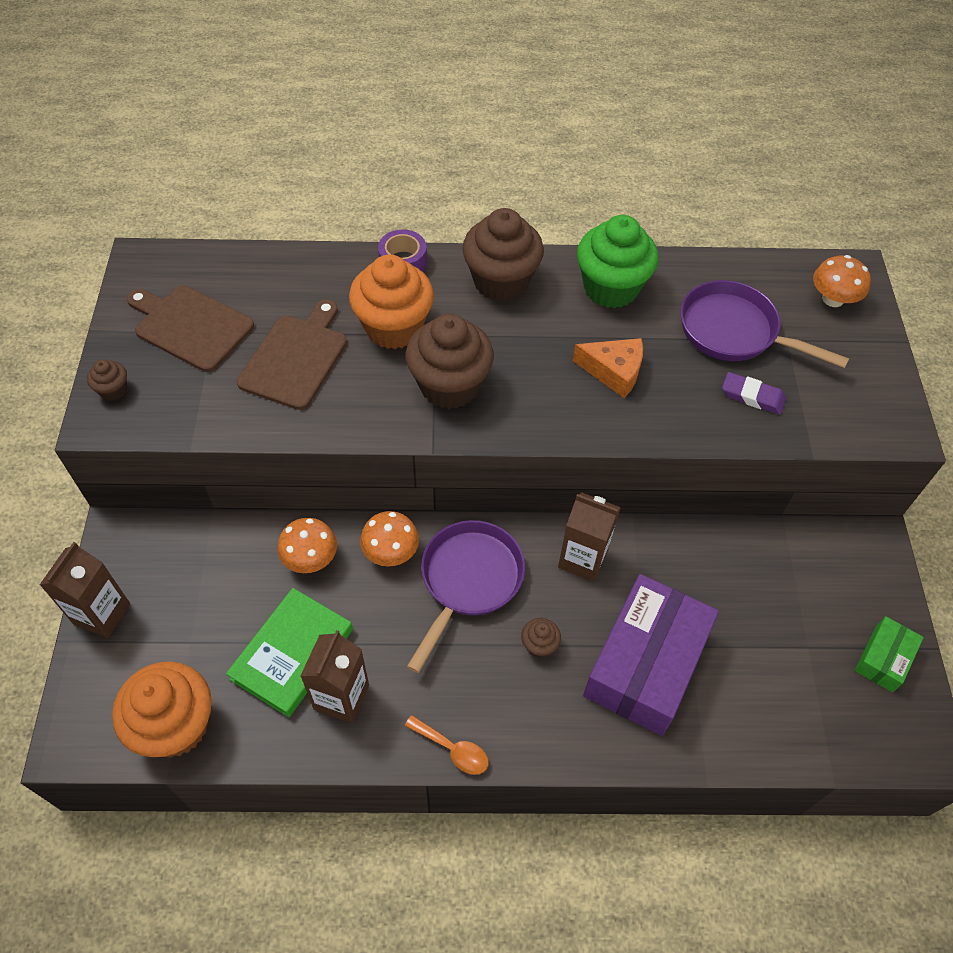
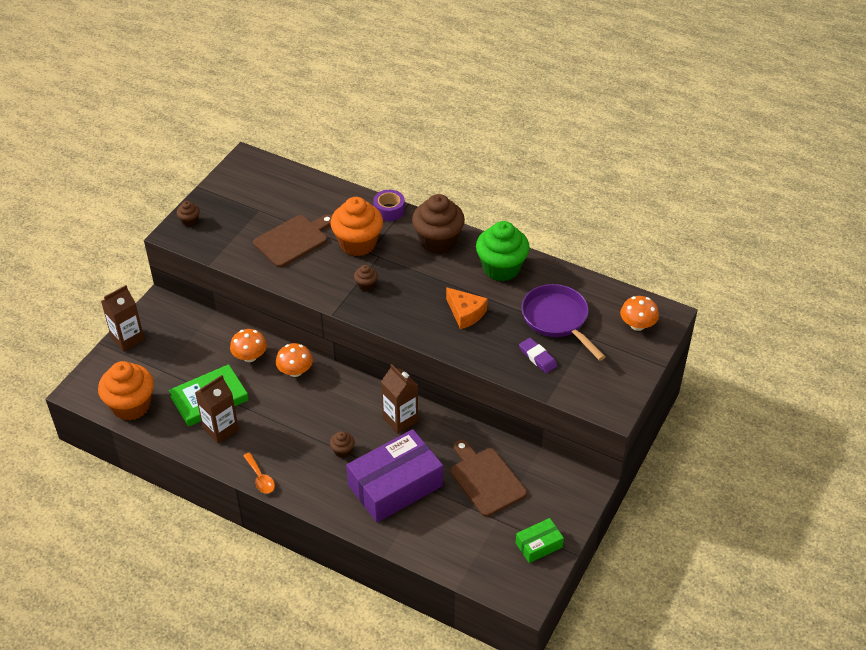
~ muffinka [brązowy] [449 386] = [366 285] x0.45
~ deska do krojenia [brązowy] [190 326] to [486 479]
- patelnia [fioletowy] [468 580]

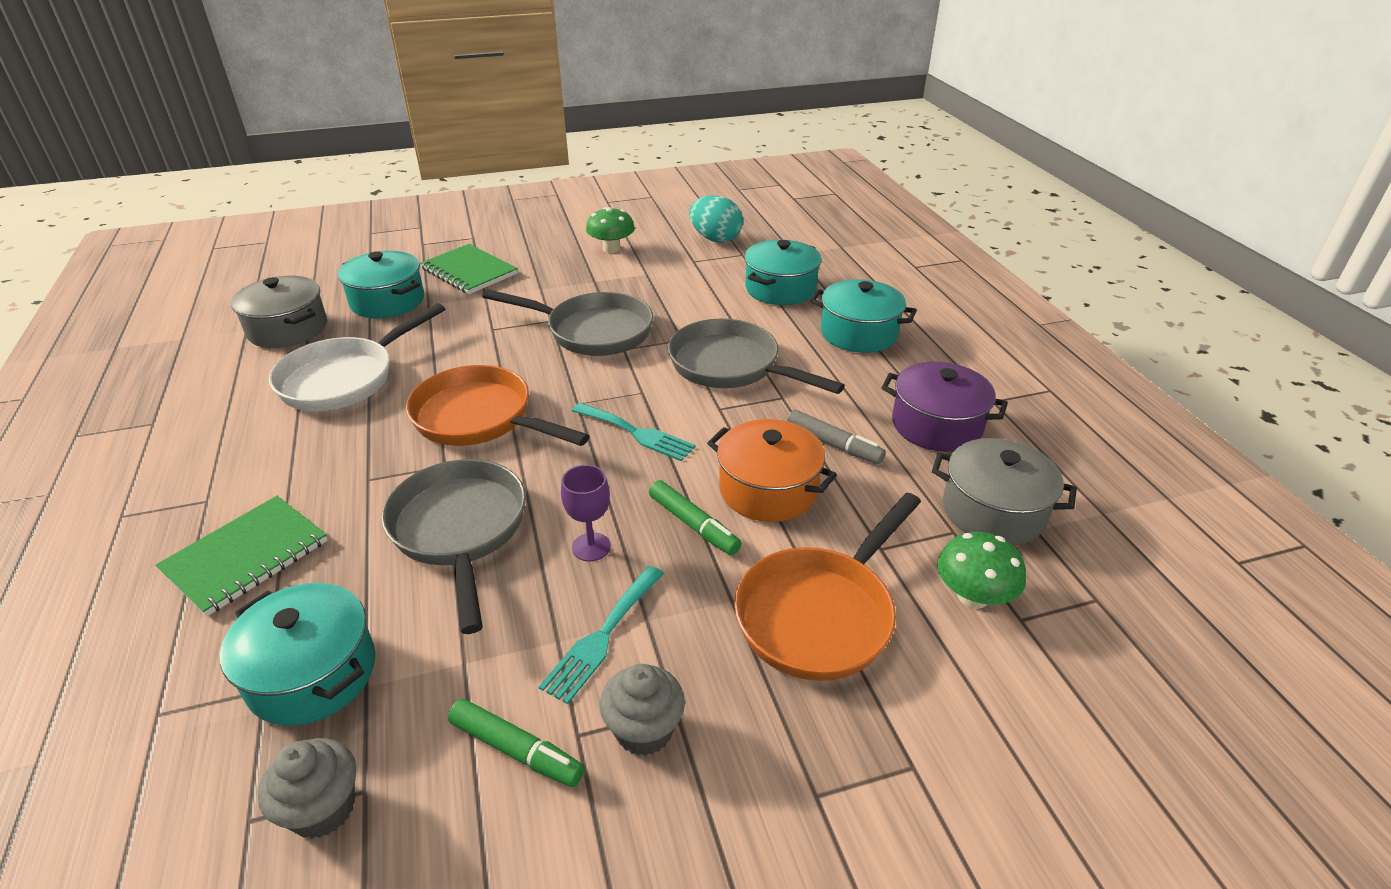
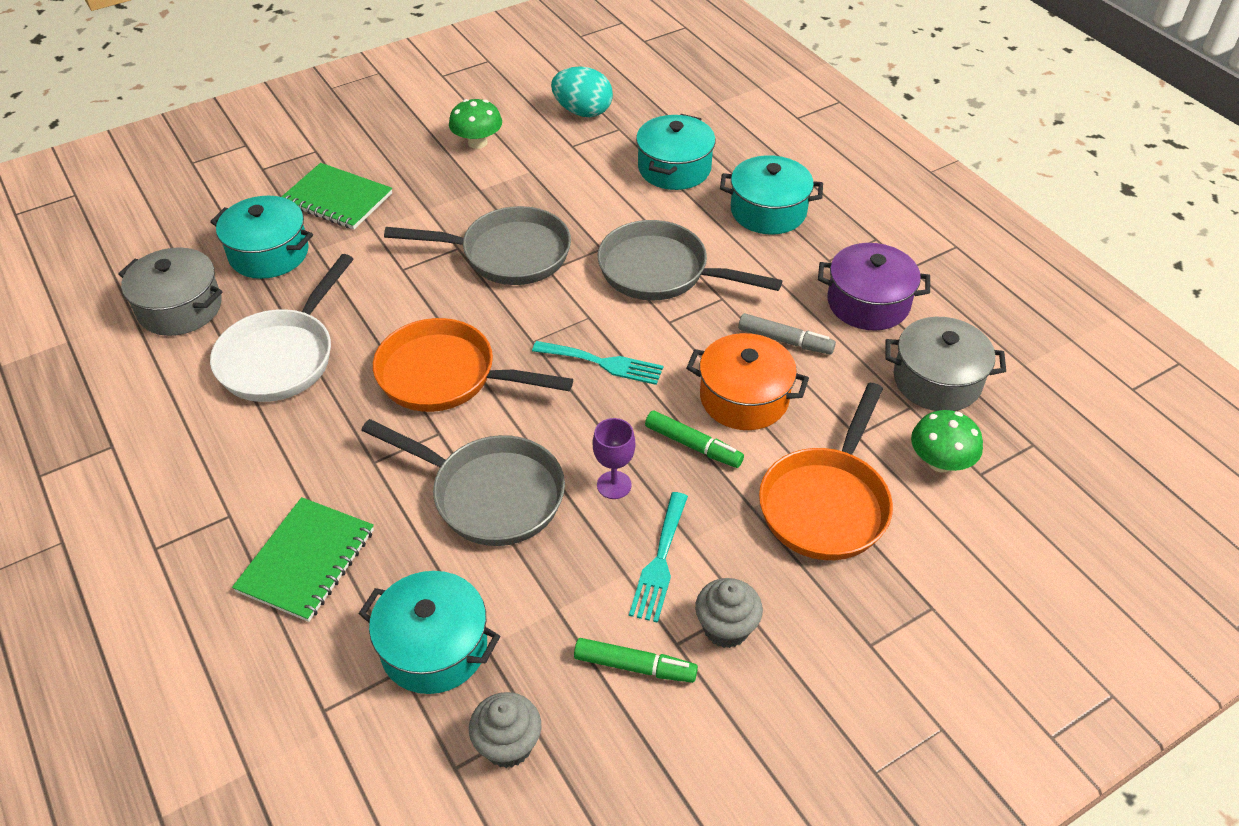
~ patelnia [szary] [460 531] = [490 494] 150 degrees clockwise

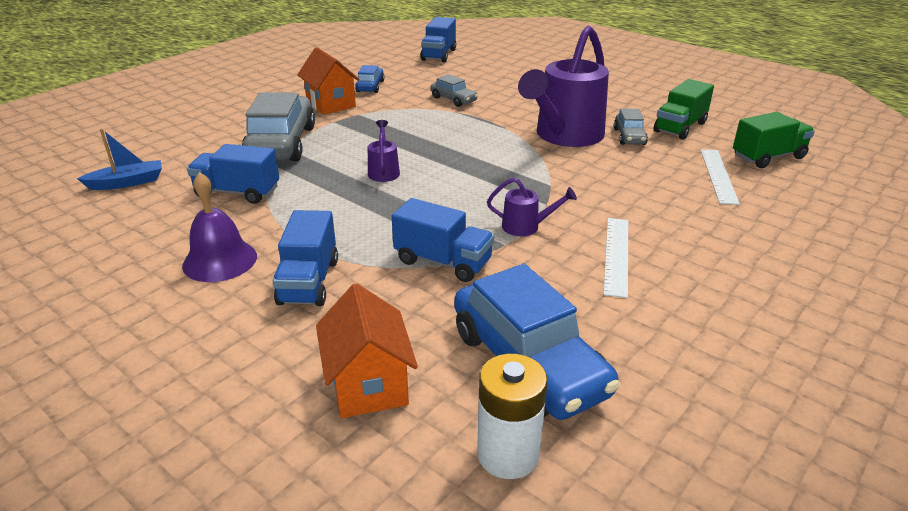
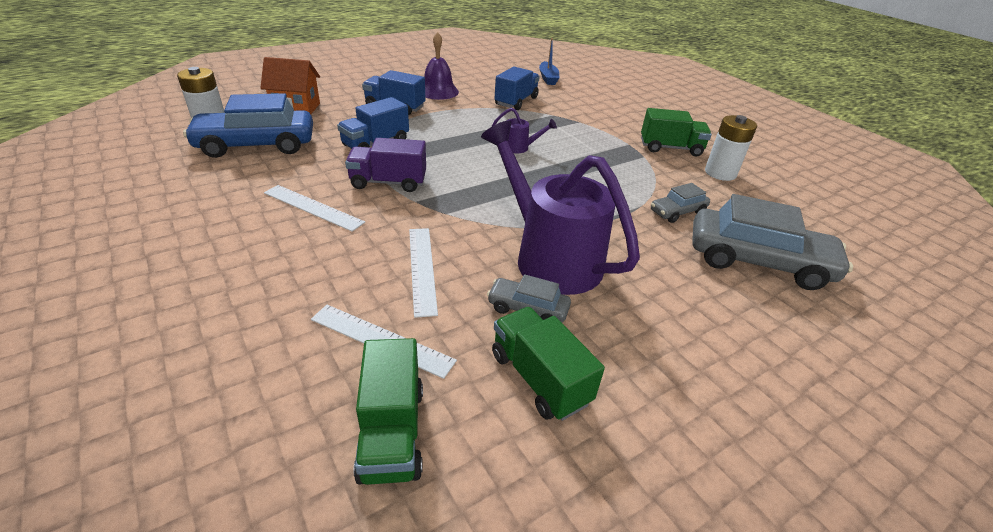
~ konewka [fioletowy] [526 227] to ciężarówka [fioletowy] [388 182]
+ linijka [biały] [422 269]
~ domek [pomarańczowy] [331 104] to ciężarówka [zielony] [670 148]
~ samochód [szary] [281 143] to [758 261]
~ samochód [niebieski] [370 86] to bateria [biały] [720 173]
- ciężarówka [niebieski] [439 55]

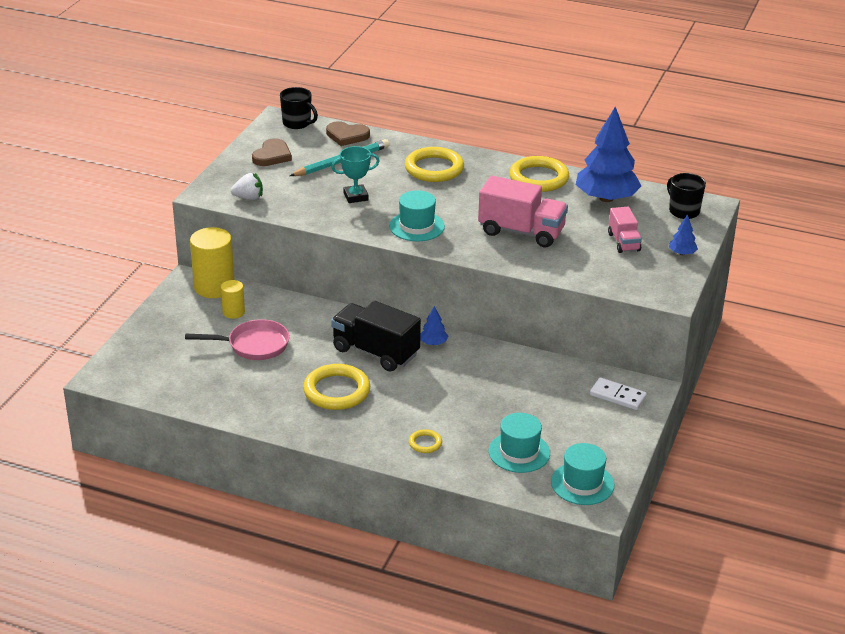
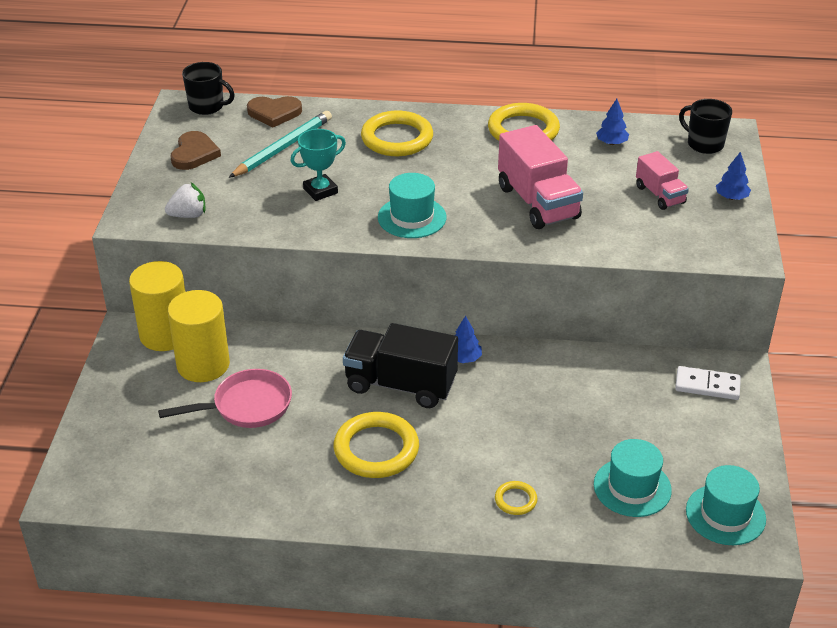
~ walec [żółty] [233 312] = [203 365] x1.87
~ ciężarówka [różowy] [521 232] = [538 202] 60 degrees clockwise
~ drzewko [niebieski] [606 198] = [611 143] x0.42

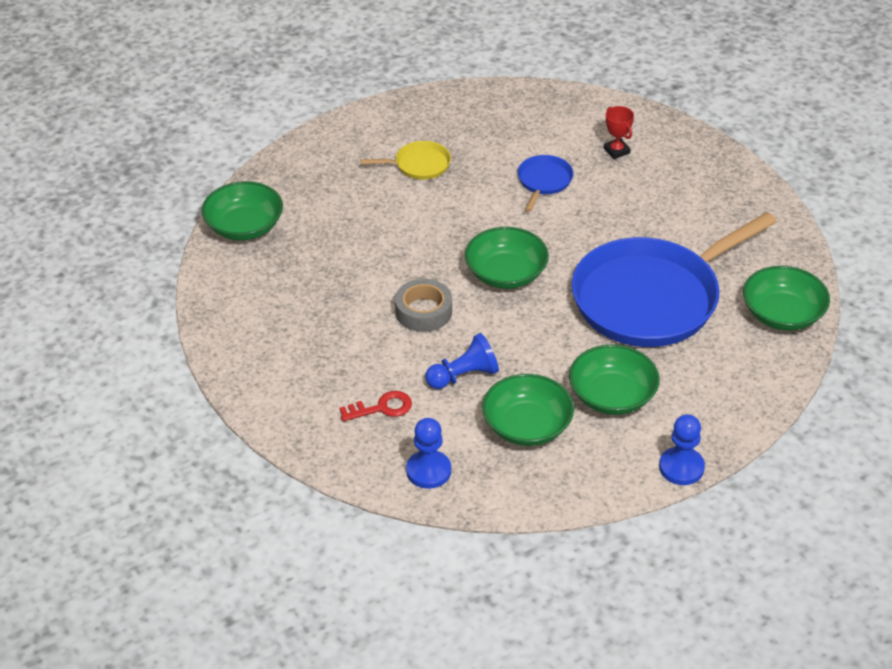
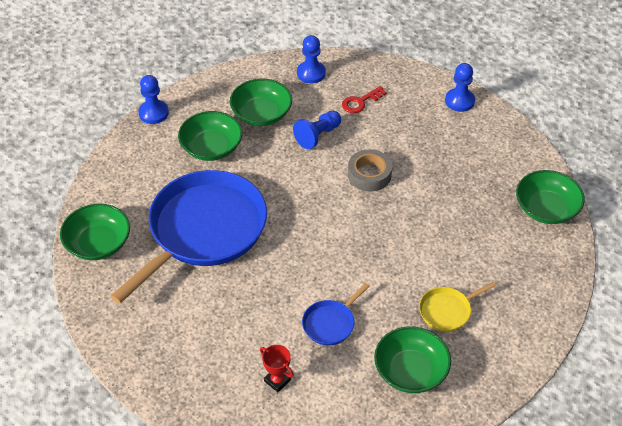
~ patelnia [niebieski] [544 181] = [330 323] 45 degrees clockwise
~ miska [zielony] [506 273] to [411 371]
+ pionek [niebieski] [459 101]

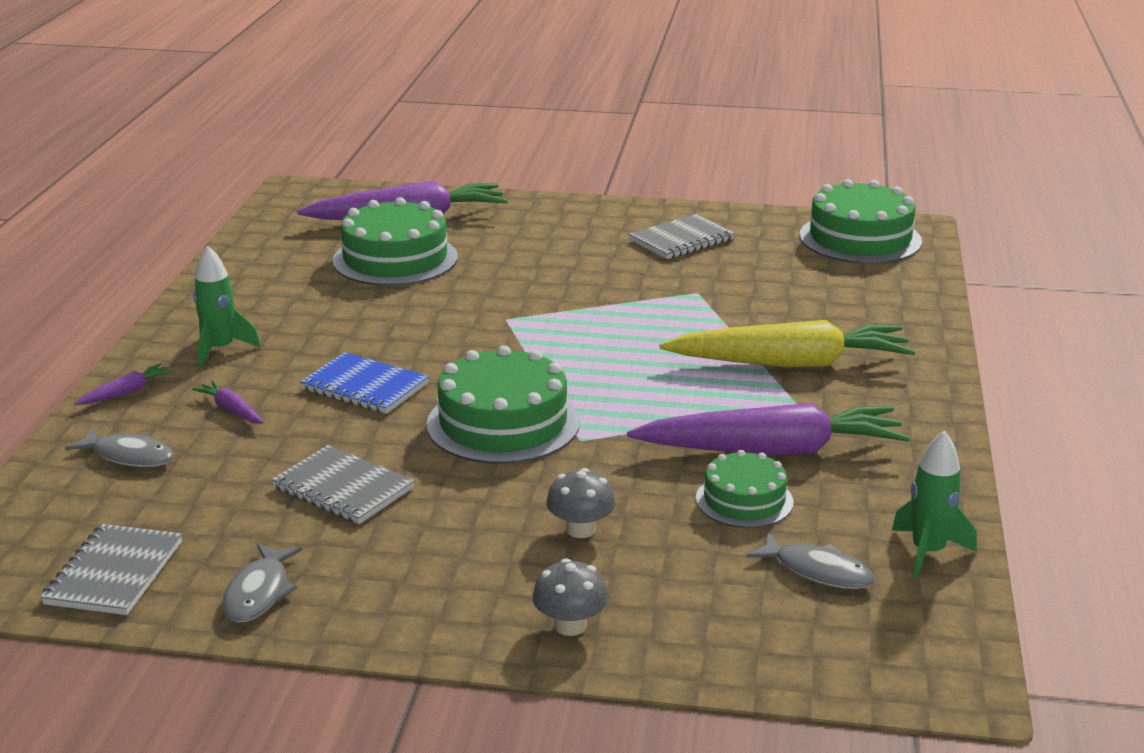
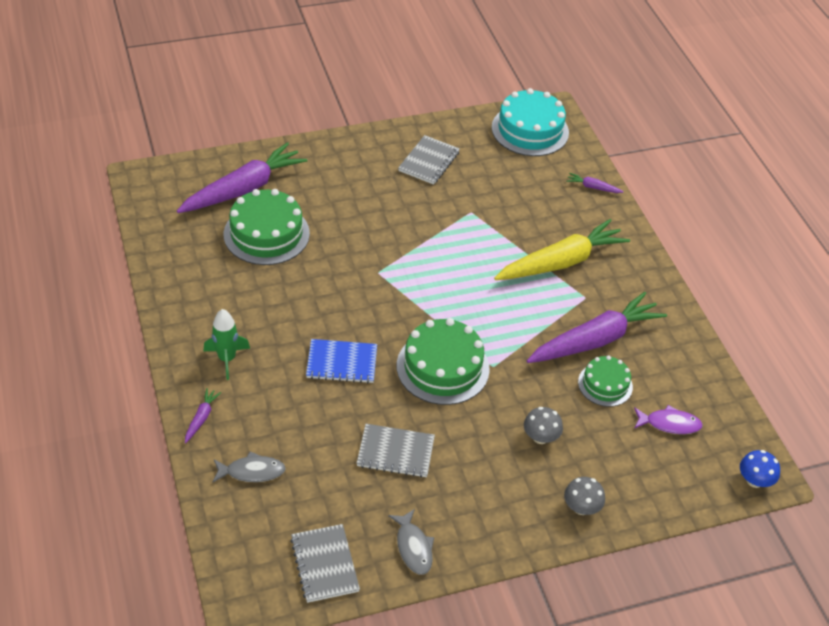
~ tort [zielony] [860 238] to tort [turkusowy] [530 130]
~ marchewka [fioletowy] [231 410] to [592 187]
~ ryba [szary] [817 571] to ryba [fioletowy] [669 424]
+ grzyb [niebieski] [754 480]
- rakieta [zielony] [928 552]

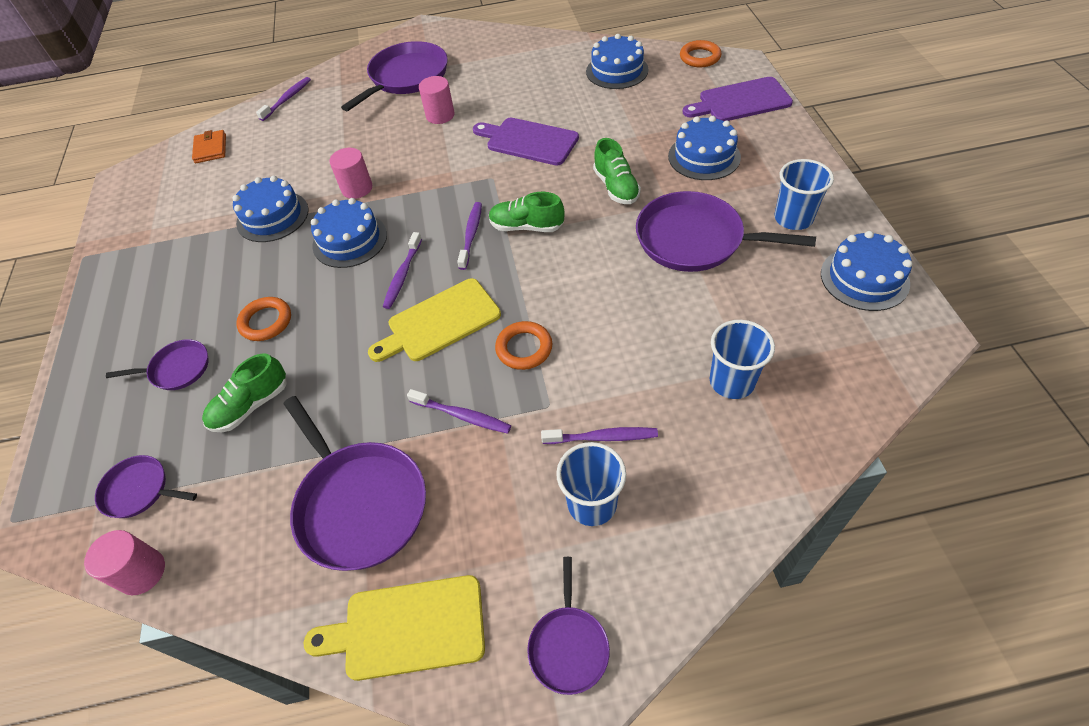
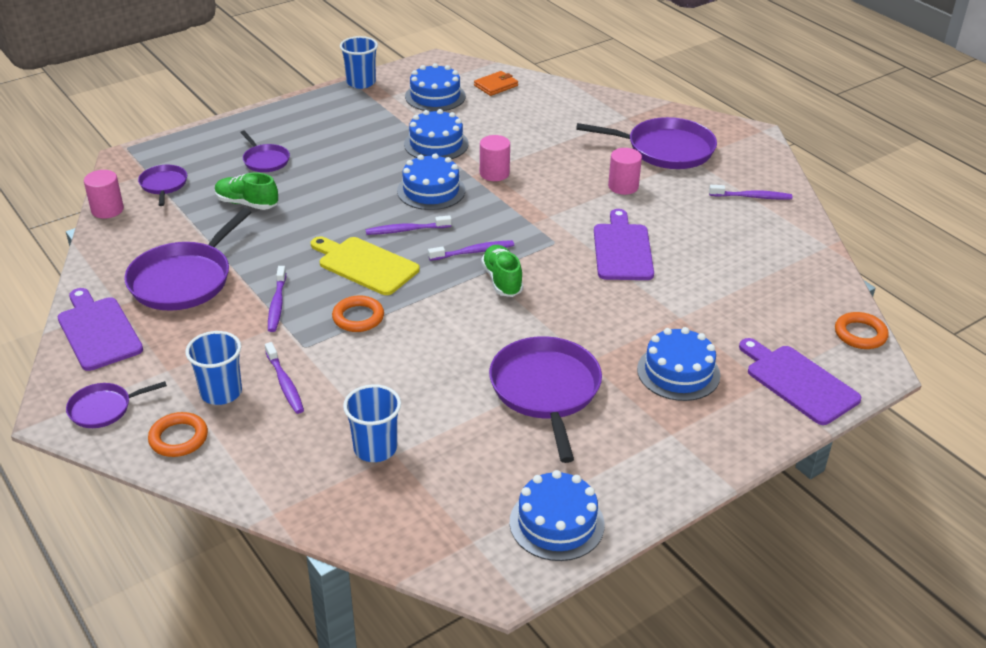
~ deska do krojenia [żółty] [407 627] to deska do krojenia [fioletowy] [98 331]
~ pierścień [pomarańczowy] [266 322] to [178 438]
~ szklanka [niebieski] [793 218] to [361 82]
~ tort [niebieski] [617 71] to [435 96]
~ szczoteczka do zębów [fioletowy] [287 99] to [752 197]
- but [zielony] [616 187]

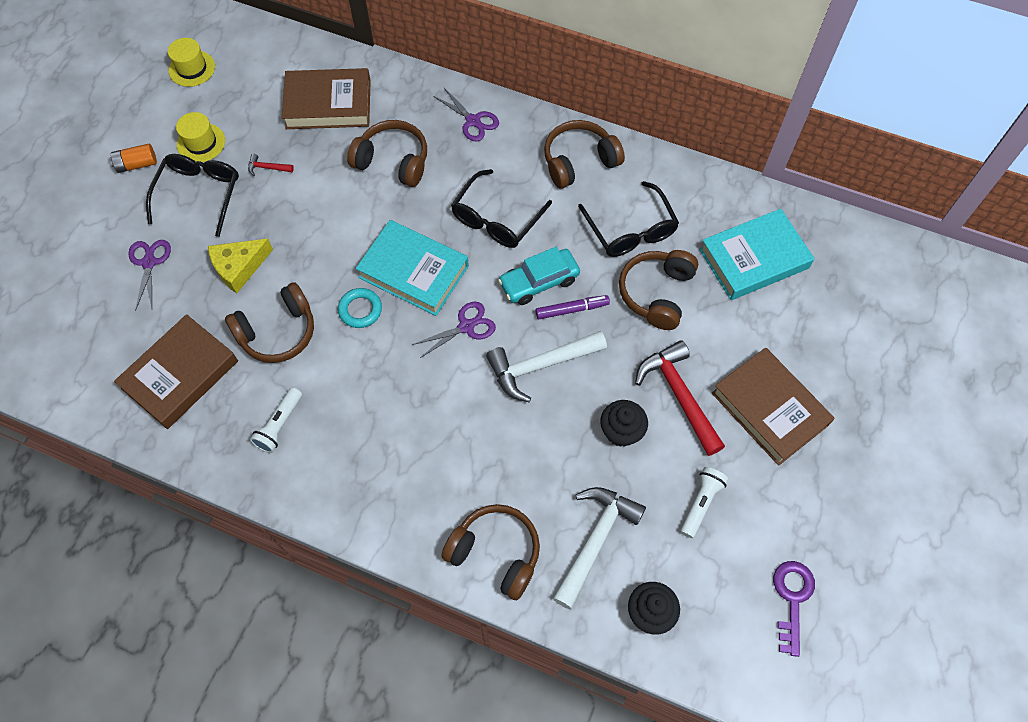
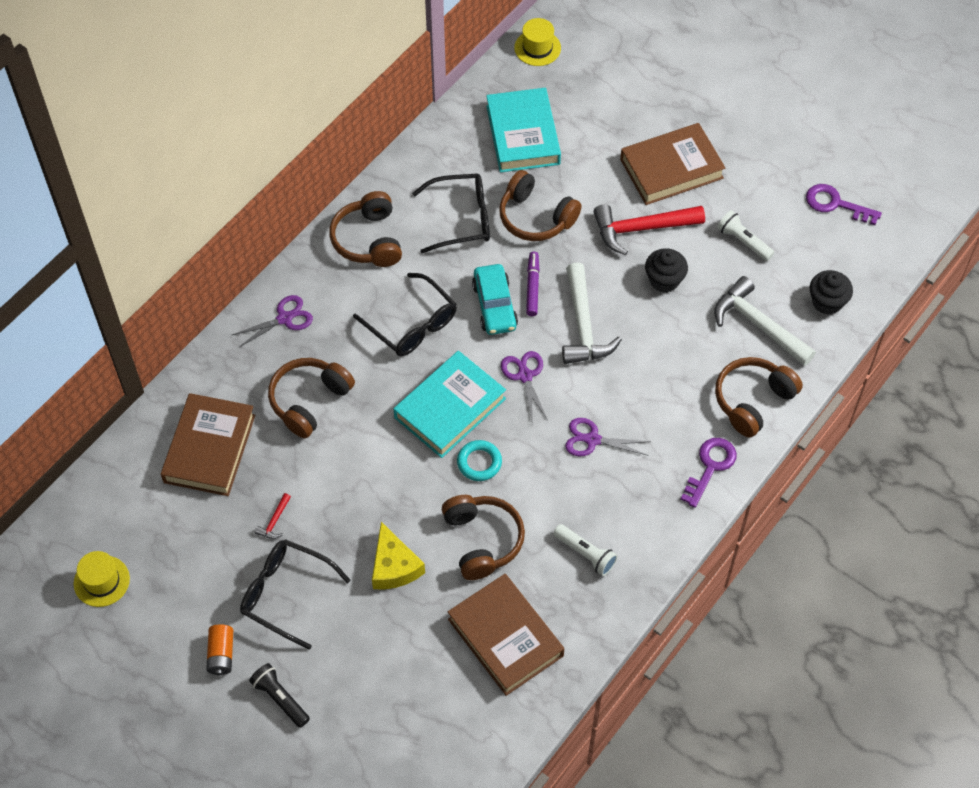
+ latarka [czarny] [280 698]
~ kapelusz [żółty] [201 143] to [537 48]
~ nożyczki [fioletowy] [149 262] to [592 440]
+ klucz [fioletowy] [710 467]

